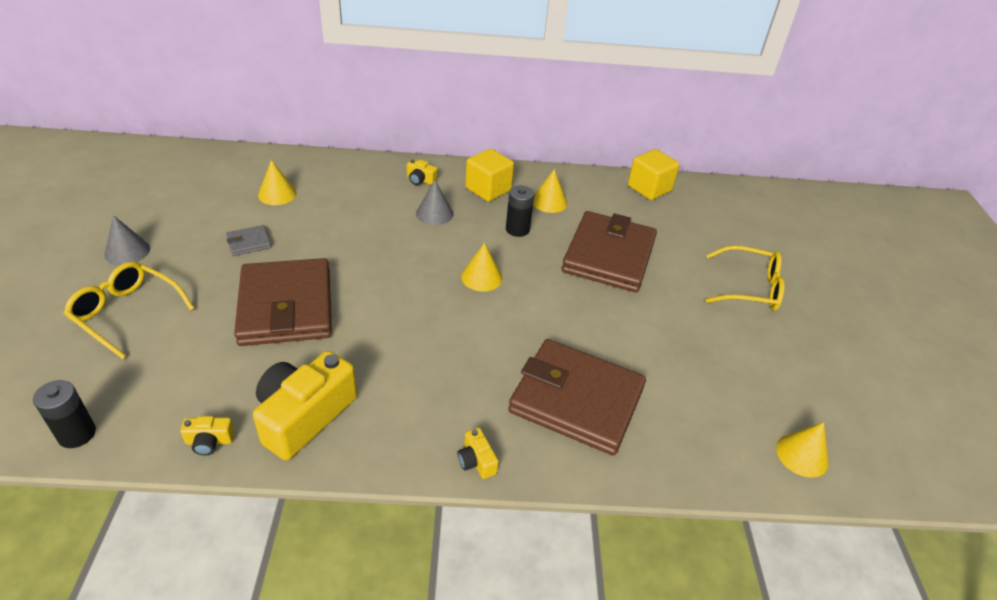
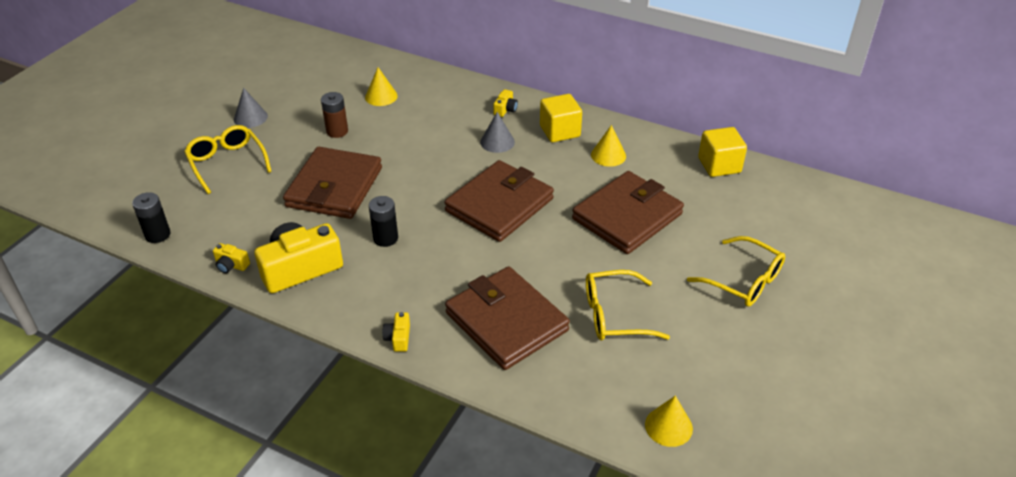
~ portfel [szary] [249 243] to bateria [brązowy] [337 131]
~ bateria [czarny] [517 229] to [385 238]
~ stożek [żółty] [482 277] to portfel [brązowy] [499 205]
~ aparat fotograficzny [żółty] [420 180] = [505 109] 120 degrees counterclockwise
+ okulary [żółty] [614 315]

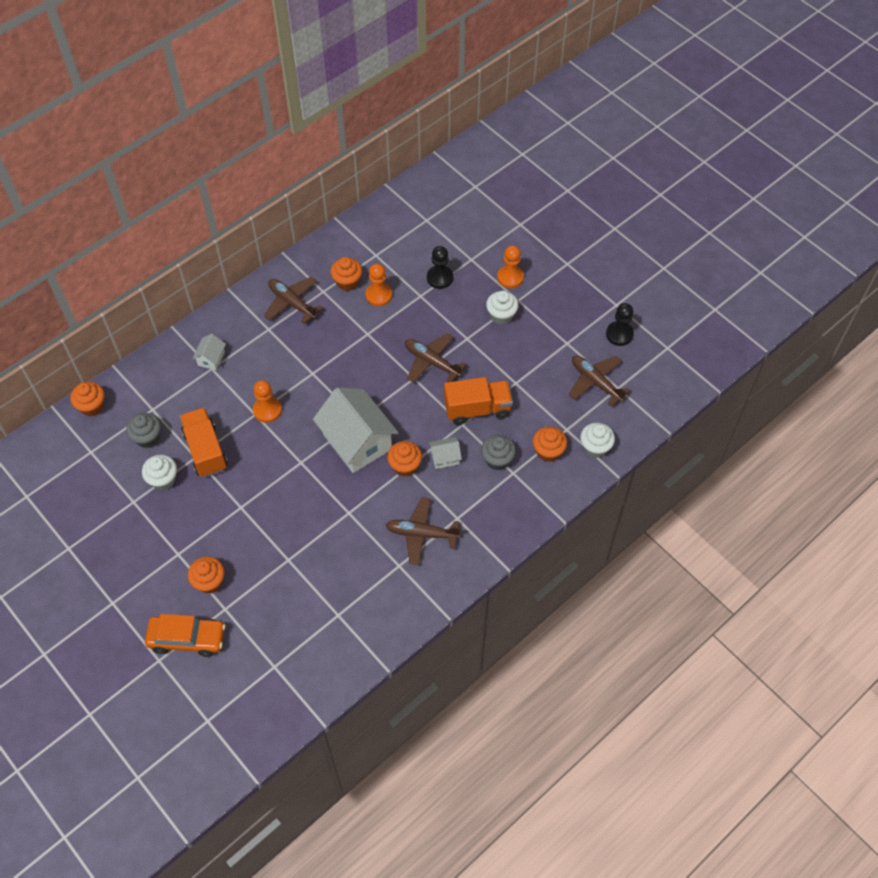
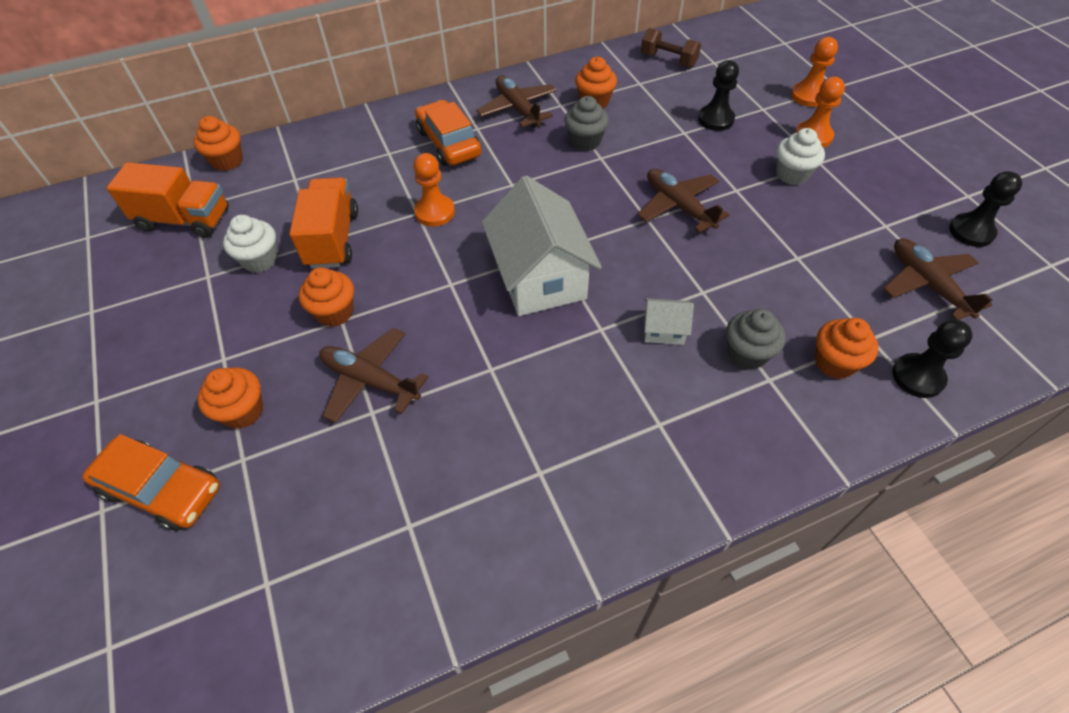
~ ciężarówka [pomarańczowy] [477 409] to [185 220]
~ muffinka [pomarańczowy] [405 466] to [335 312]
~ samolot [brązowy] [421 534] to [370 380]
+ samochód [pomarańczowy] [449 143]
~ muffinka [szary] [147 438] to [585 142]
+ hantel [brązowy] [668 60]
~ pionek [pomarańczowy] [378 295] to [808 96]
~ muffinka [biały] [595 447] to pionek [czarny] [917 377]
- domek [biały] [211 358]

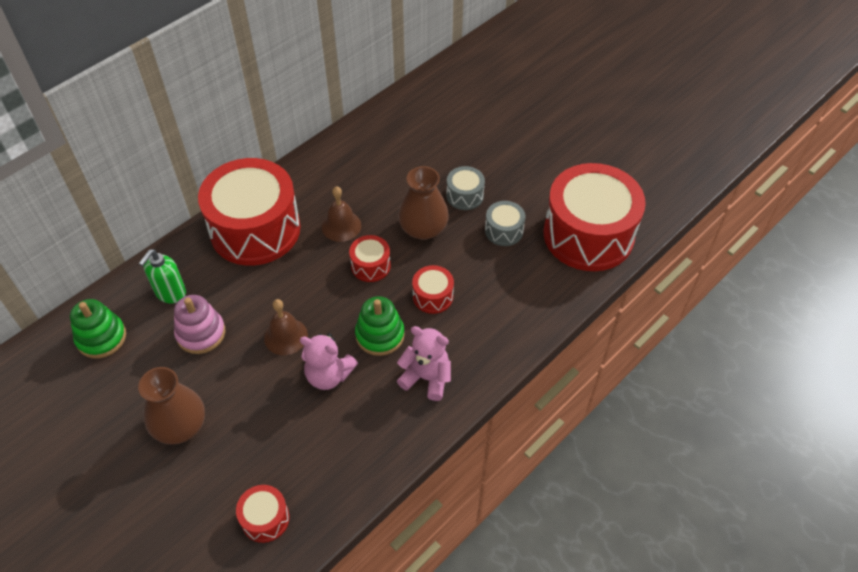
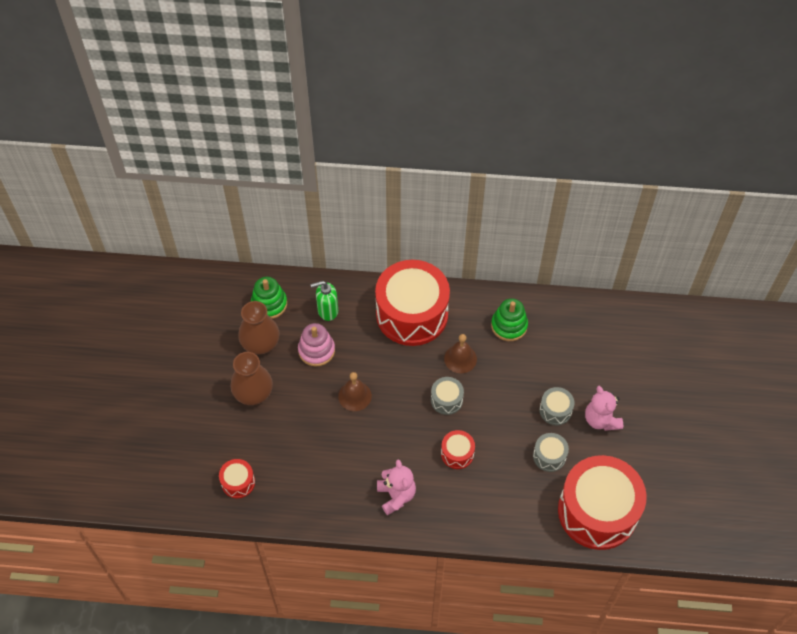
~ wazon [brązowy] [423 228] to [260 343]
~ bęben [czerwony] [370 266] to bęben [szary] [446 400]
~ zabawka nakładanka [zielony] [380 335] to [509 326]
~ miś [różowy] [328 375] to [601 419]

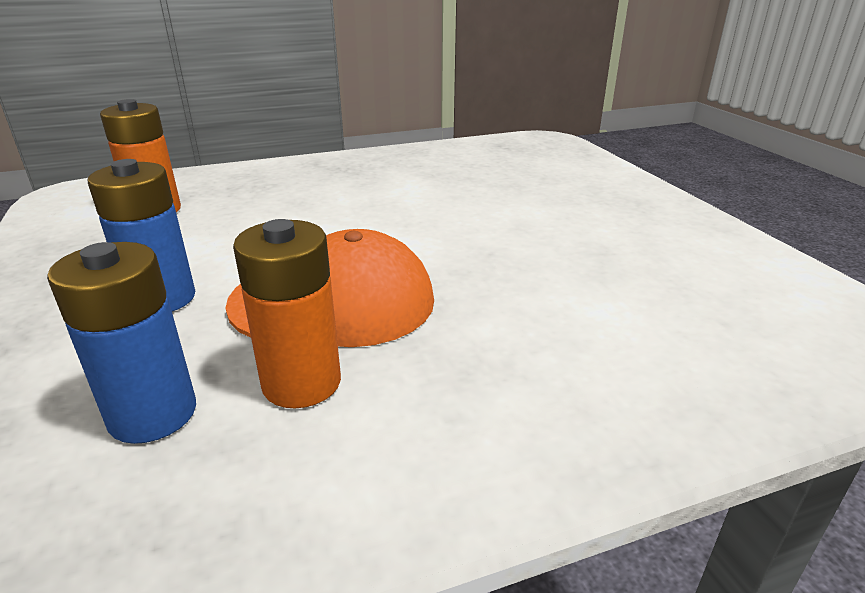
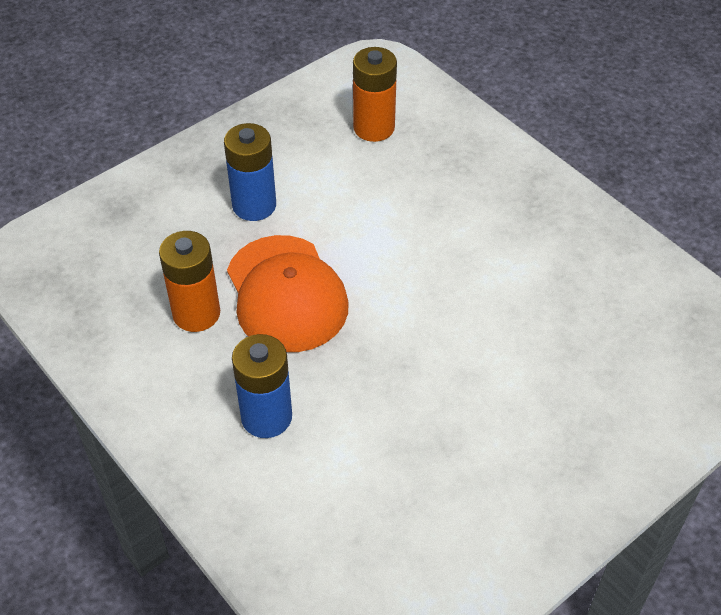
~ bateria [niebieski] [153 414] to [266 417]

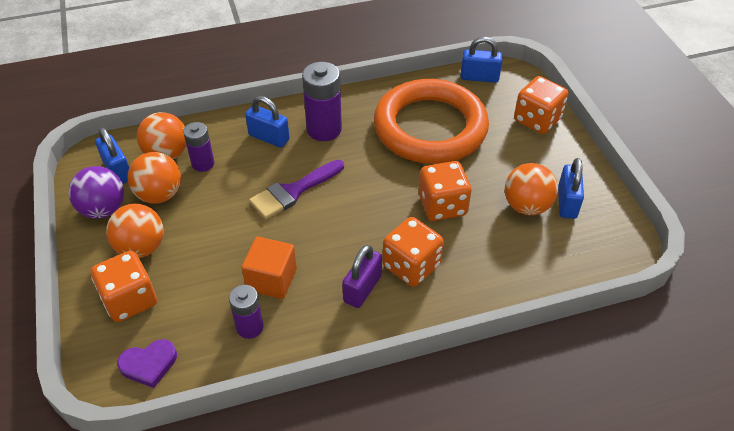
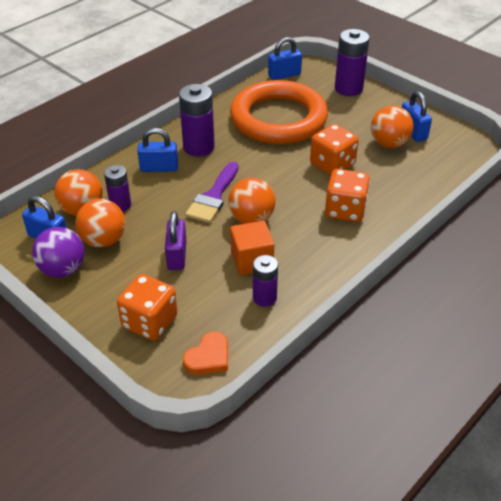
~ kłódka [fioletowy] [362 288] to [177 256]
~ serce [fioletowy] [149 364] to serce [pomarańczowy] [208 357]
~ piłka [pomarańczowy] [141 247] to [251 218]
~ kostka do gry [pomarańczowy] [537 120] to bateria [fioletowy] [348 89]

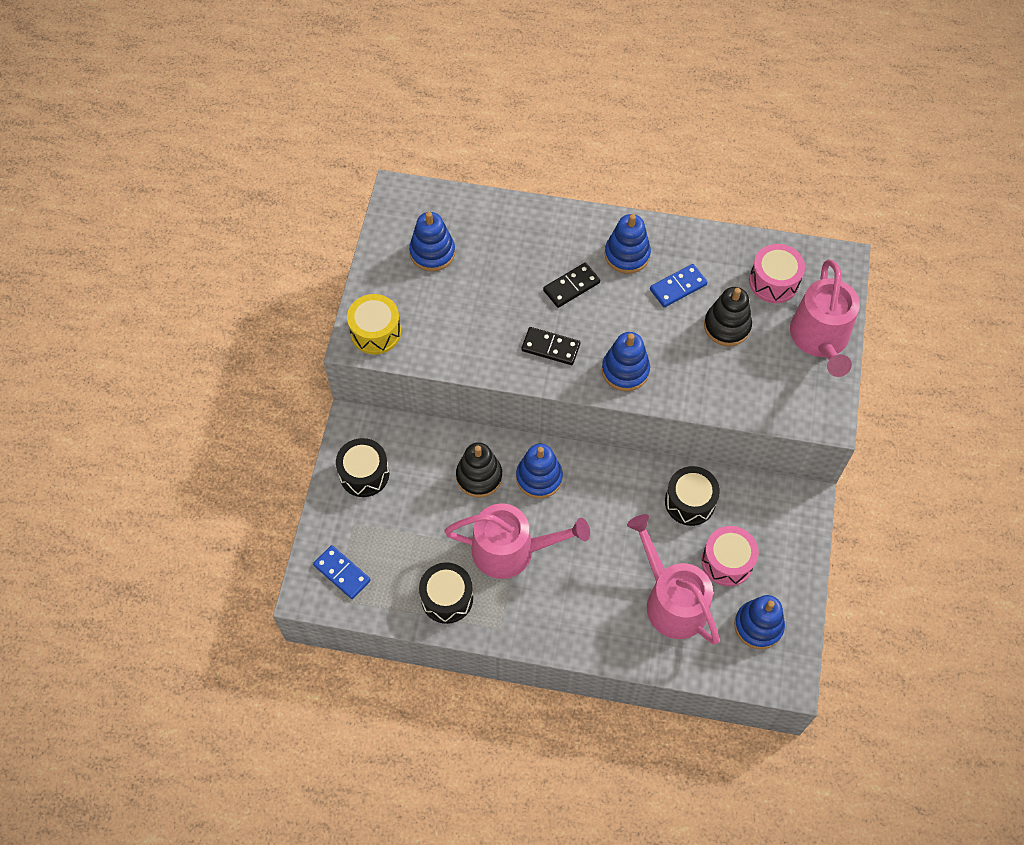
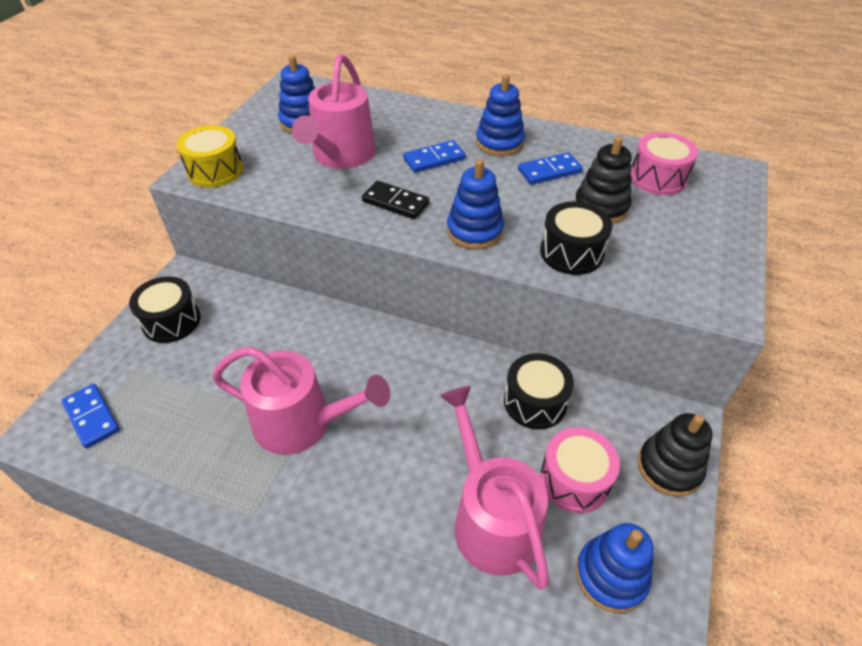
~ konewka [różowy] [820 339] to [341 155]
~ kostka domina [czarny] [571 286] to kostka domina [niebieski] [434 159]
~ bęben [czarny] [447 598] to [571 252]
~ zabawka nakładanka [czarny] [479 476] to [669 467]
- zabawka nakładanka [niebieski] [539 477]

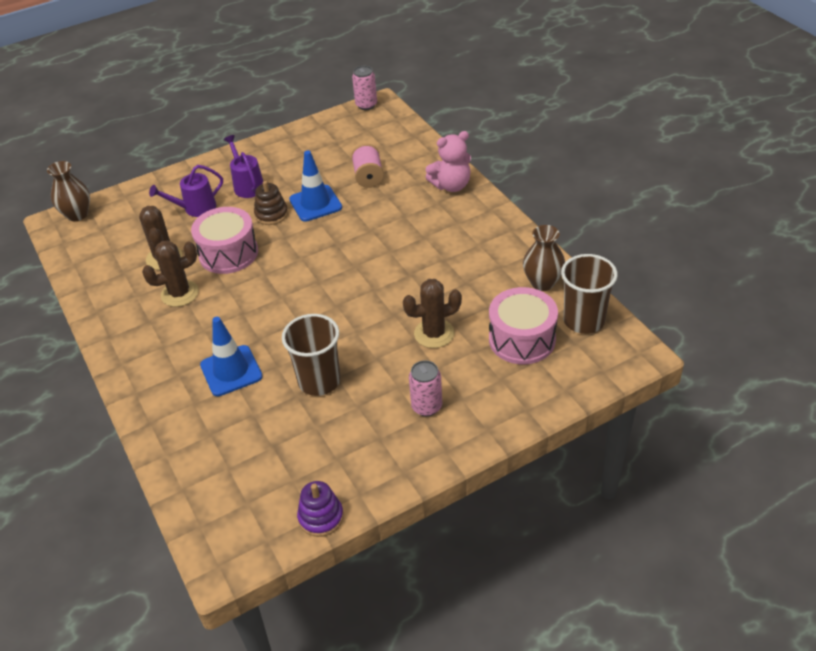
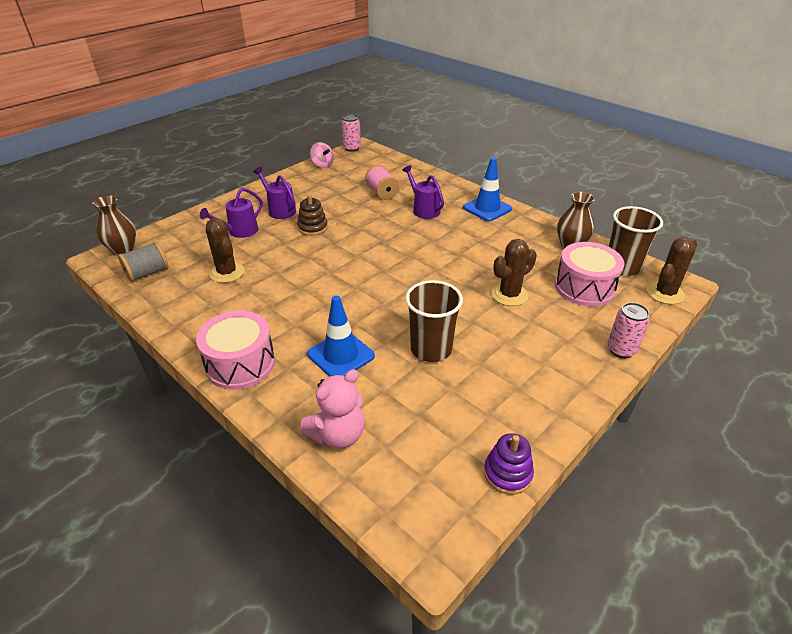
+ szpulka [szary] [147 273]
~ bęben [różowy] [228 253] to [240 364]
~ miś [różowy] [451 185] to [338 435]
+ bączek [różowy] [322 165]
+ konewka [fioletowy] [423 209]
~ pachołek [niebieski] [315 203] to [487 208]
~ puszka [różowy] [426 406] to [621 350]
~ kaktus [brązowy] [180 293] to [665 293]

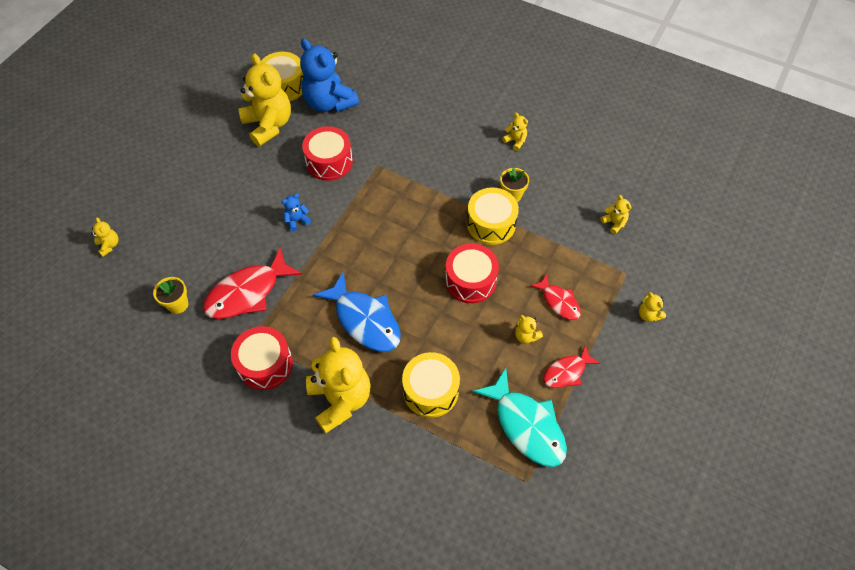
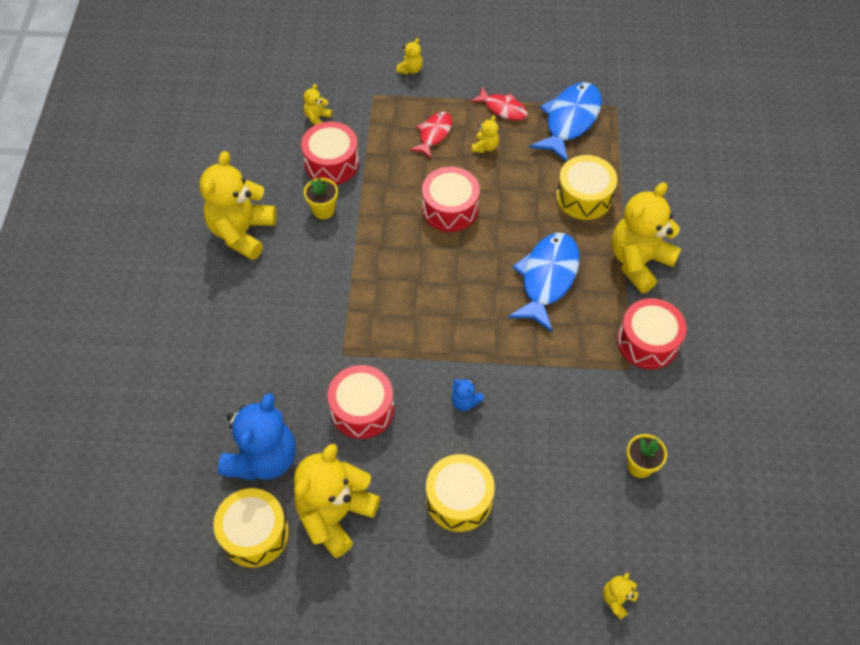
~ miś [żółty] [515 141] = [242 232] x2.34
+ bęben [czerwony] [332 163]
~ bęben [żółty] [491 224] to [459 499]
~ ryba [turkusowy] [526 425] to ryba [niebieski] [570 121]
- ryba [czerwony] [248 293]

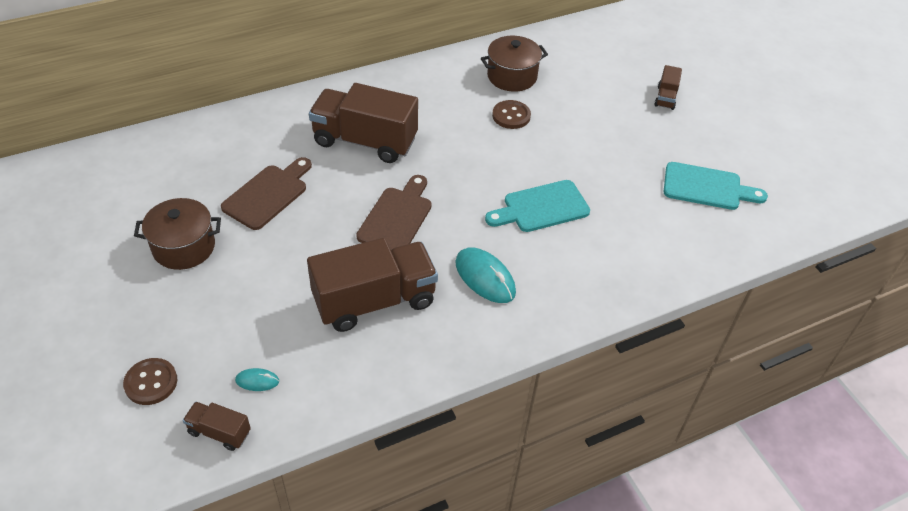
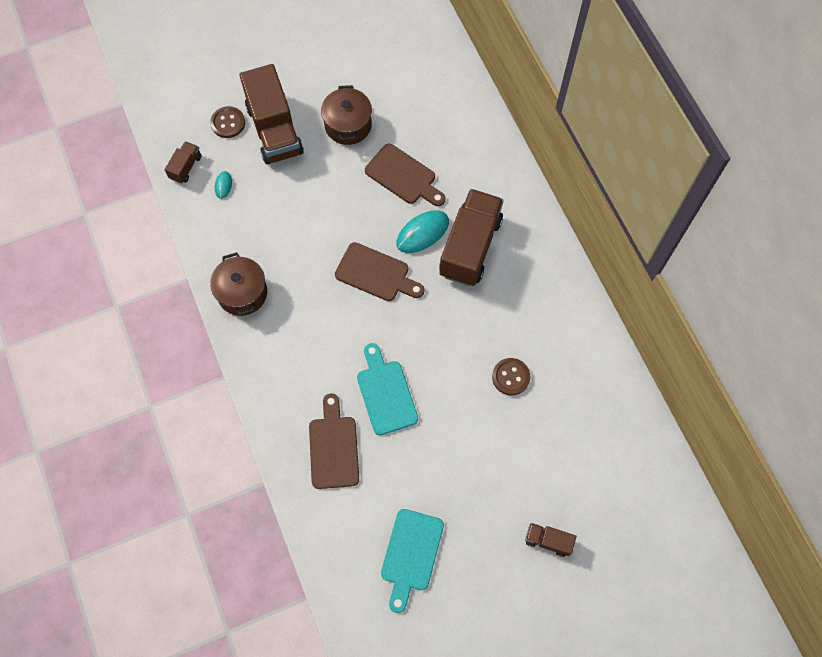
~ garnek [brązowy] [512 76] to [242 293]
~ ciężarówka [brązowy] [374 301] to [274 130]
+ deska do krojenia [brązowy] [334 447]
~ myszka [turkusowy] [485 277] to [422 233]

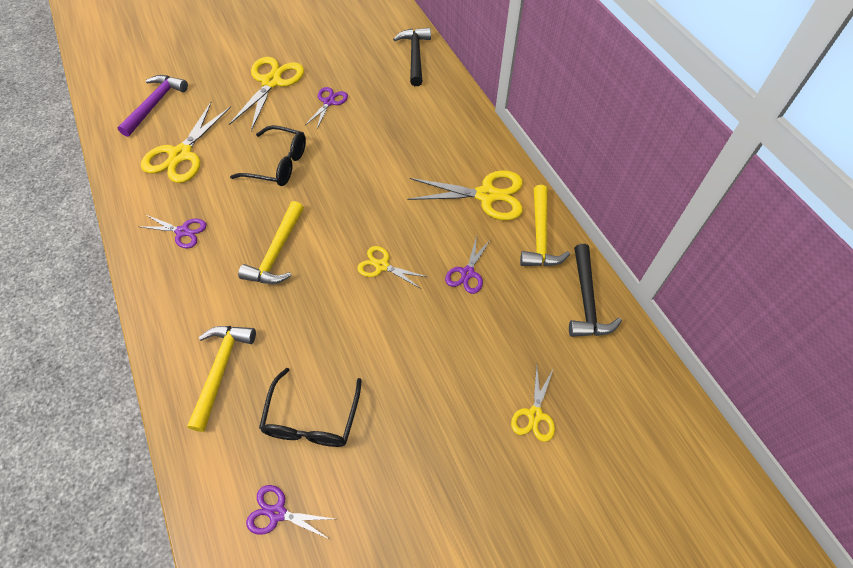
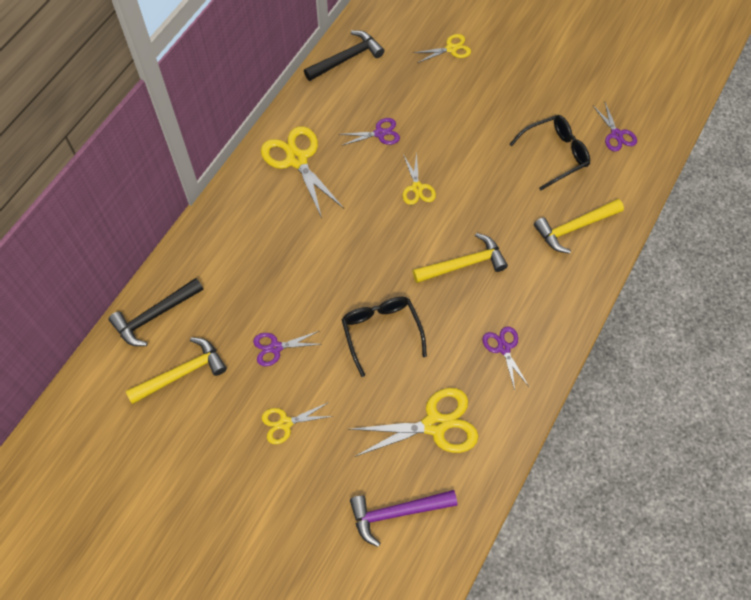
~ młotek [żółty] [540 236] to [182 373]
~ nożyczki [żółty] [271 82] = [285 423] x0.56

